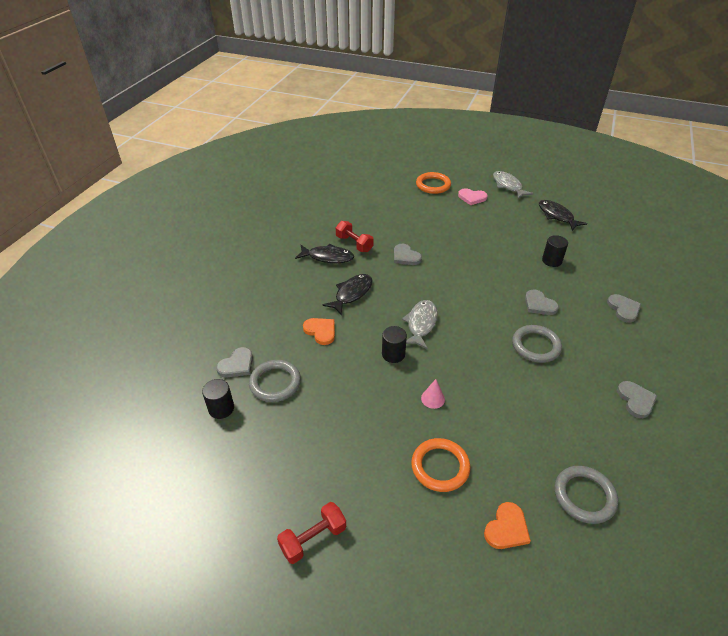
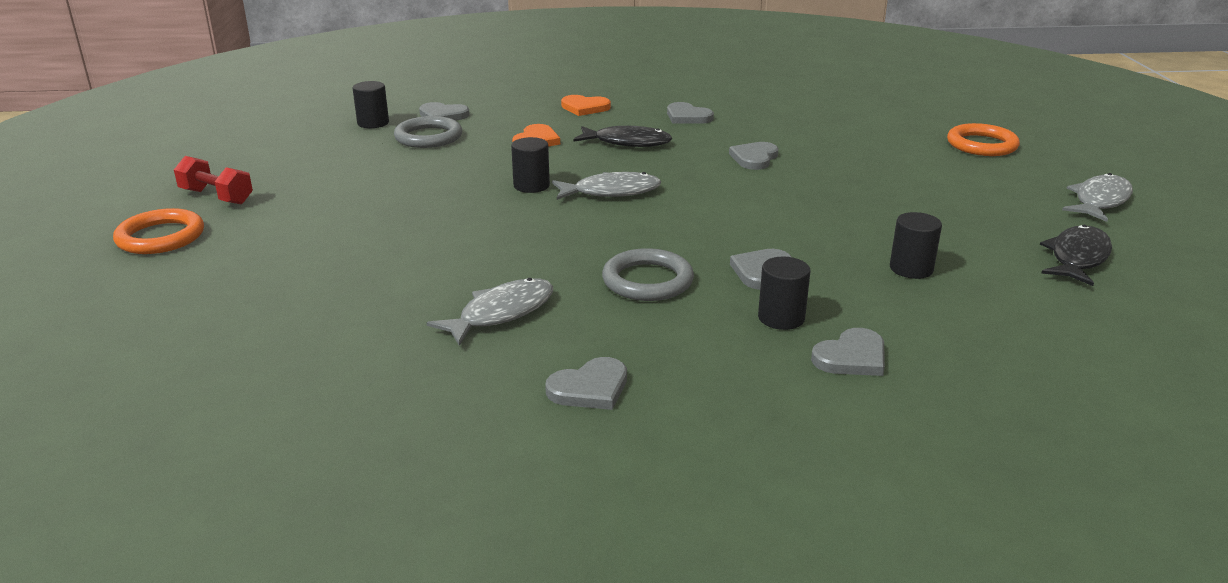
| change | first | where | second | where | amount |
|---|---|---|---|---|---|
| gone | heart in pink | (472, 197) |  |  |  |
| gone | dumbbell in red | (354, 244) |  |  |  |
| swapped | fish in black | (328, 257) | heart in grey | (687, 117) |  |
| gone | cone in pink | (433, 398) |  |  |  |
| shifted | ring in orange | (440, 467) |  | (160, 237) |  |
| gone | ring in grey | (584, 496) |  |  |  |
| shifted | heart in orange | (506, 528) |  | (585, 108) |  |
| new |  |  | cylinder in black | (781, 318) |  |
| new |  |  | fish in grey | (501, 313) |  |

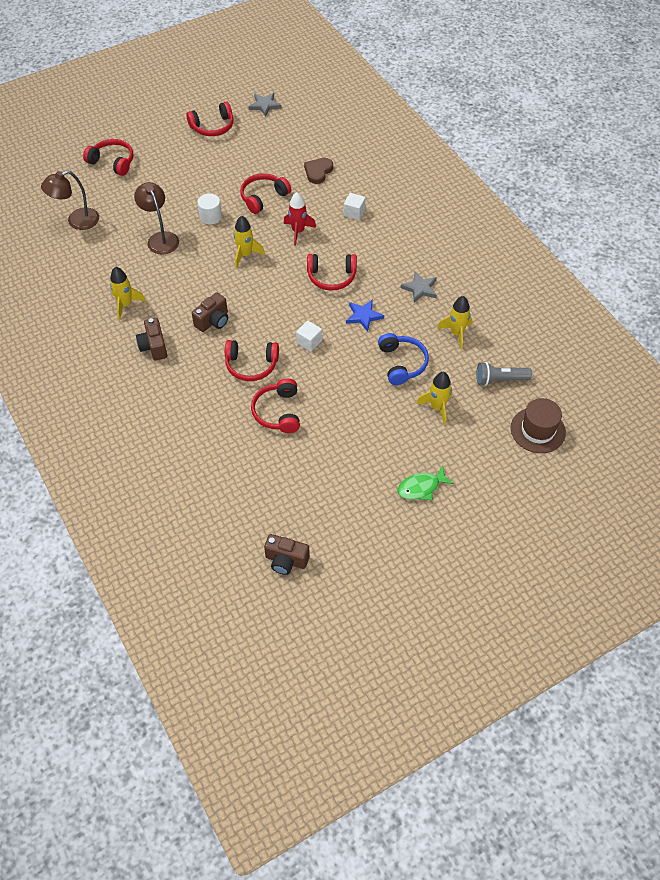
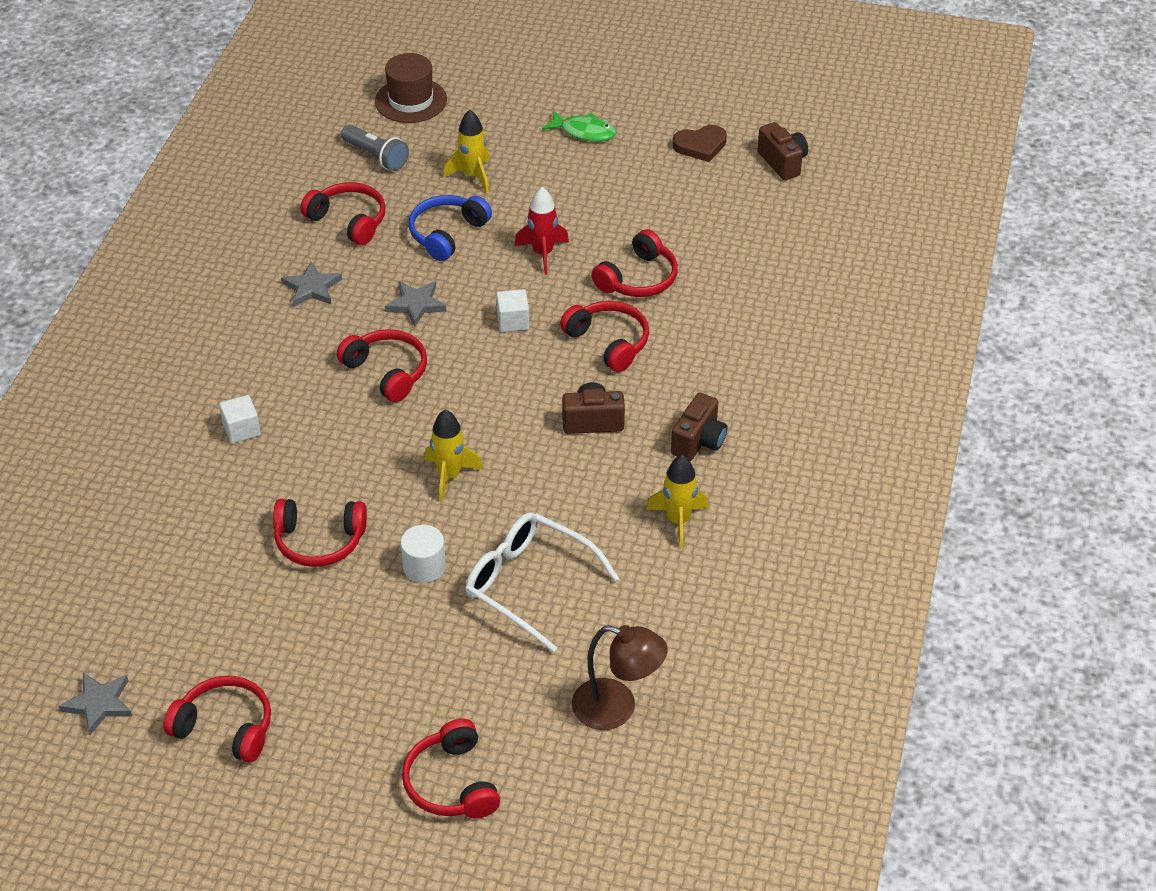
| change | first | where | second | where | amount |
|---|---|---|---|---|---|
| shifted | heart in brown | (318, 172) |  | (700, 146) |  |
| swapped | lamp in brown | (160, 238) | glasses in white | (529, 585) |  |
| shifted | rocket in red | (298, 231) |  | (543, 253) |  |
| swapped | rocket in yellow | (456, 333) | headphones in red | (348, 221) |  |
| repainted | star in blue | (363, 316) | star in grey | (416, 304) |  |

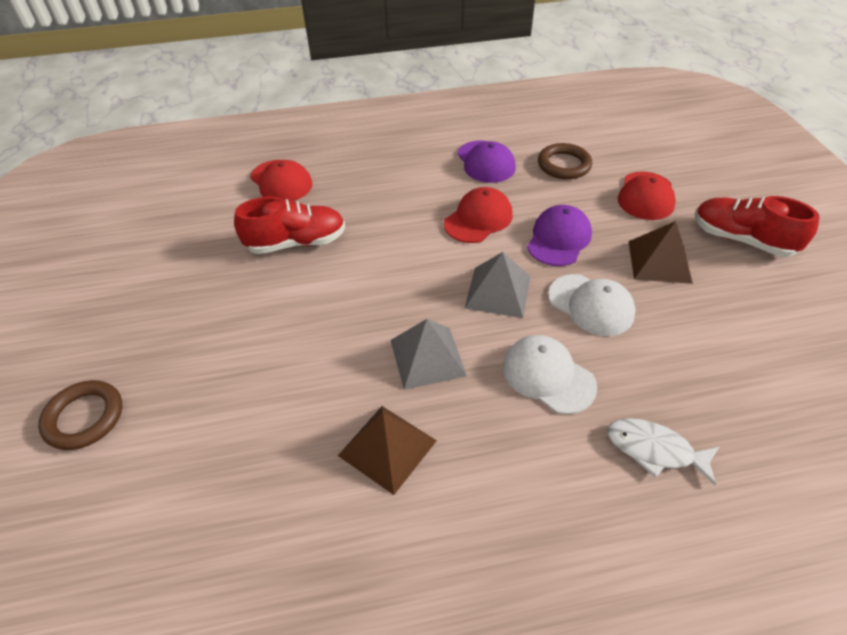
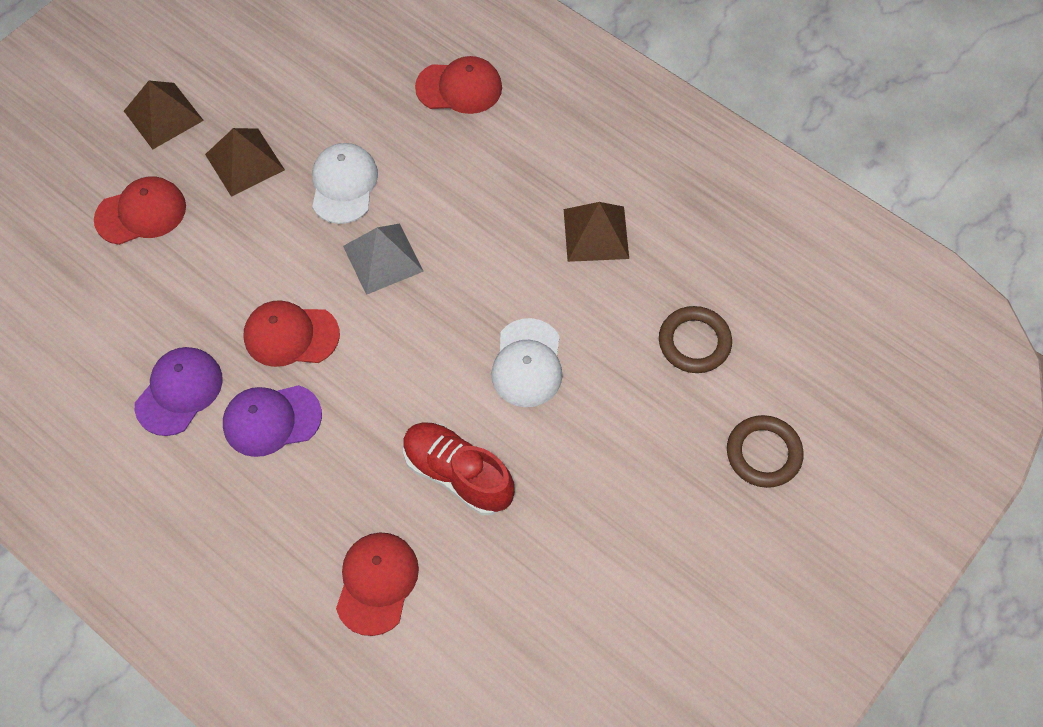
| change | first | where | second | where | amount |
|---|---|---|---|---|---|
| shifted | ring in brown | (564, 165) |  | (694, 342) |  |
| swapped | shoe in red | (741, 240) | pyramid in brown | (163, 115) |  |
| shifted | cap in purple | (559, 239) |  | (271, 420) |  |
| gone | pyramid in grey | (427, 357) |  |  |  |
| shifted | cap in white | (548, 376) |  | (527, 363) |  |
| swapped | fish in white | (654, 450) | cap in red | (459, 87) |  |

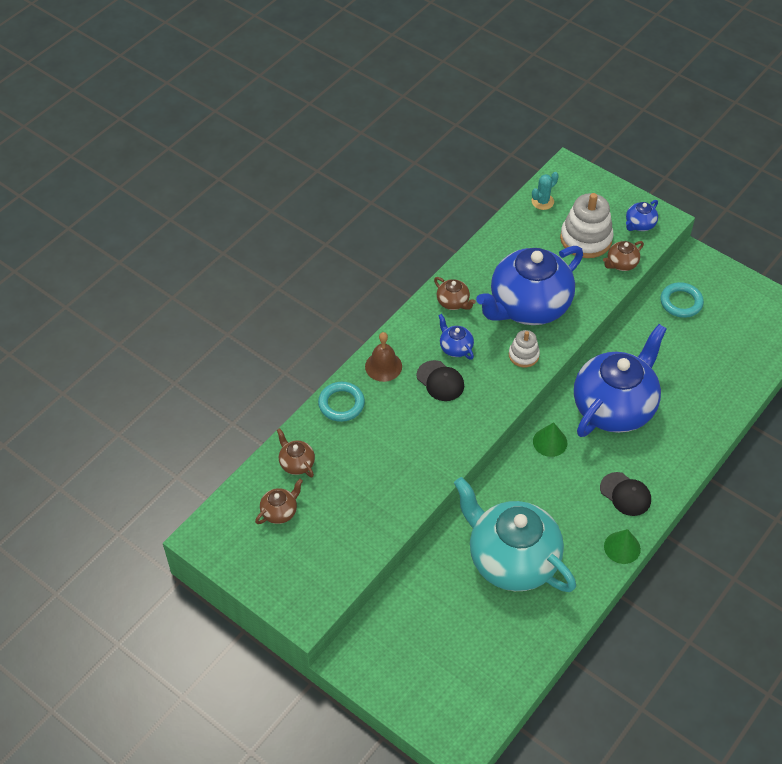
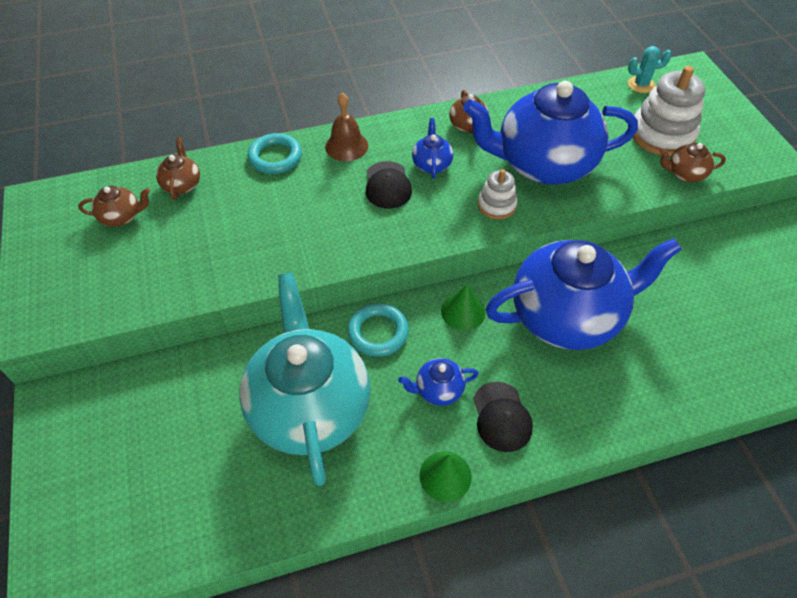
| change | first | where | second | where | amount |
|---|---|---|---|---|---|
| shifted | teapot in blue | (639, 225) |  | (438, 390) |  |
| shifted | ring in turquoise | (681, 302) |  | (378, 332) |  |

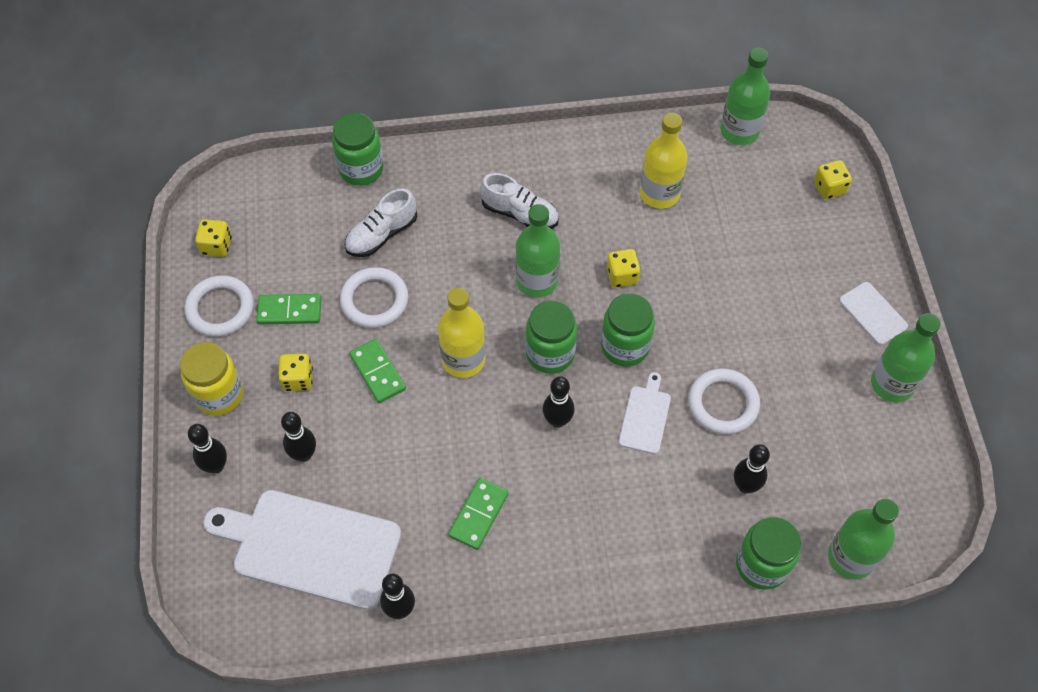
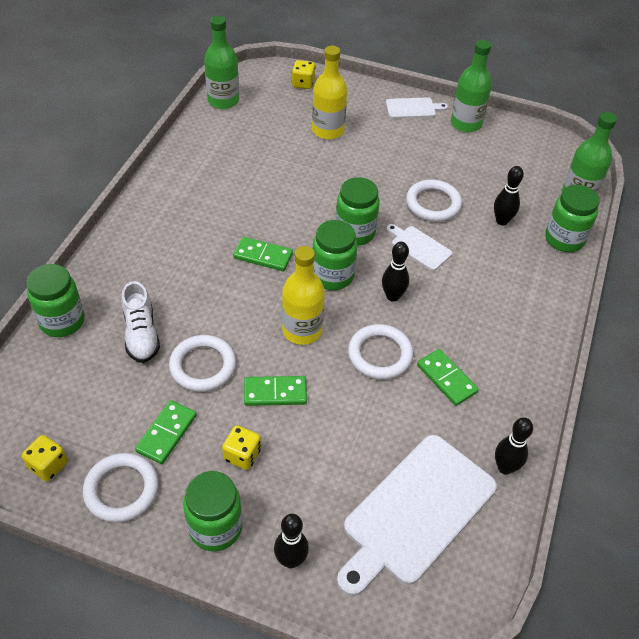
| change | first | where | second | where | amount |
|---|---|---|---|---|---|
| shifted | bottle in yellow | (659, 193) |  | (328, 130) |  |
| gone | shoe in white | (520, 213) |  |  |  |
| swapped | bottle in green | (537, 281) | domino in green | (263, 256) |  |
| gone | dice in yellow | (622, 276) |  |  |  |
| repainted | jar in yellow | (219, 395) | jar in green | (215, 527) |  |
| gone | bowling pin in black | (304, 454) |  |  |  |
| new |  |  | ring in white | (380, 354) |  |

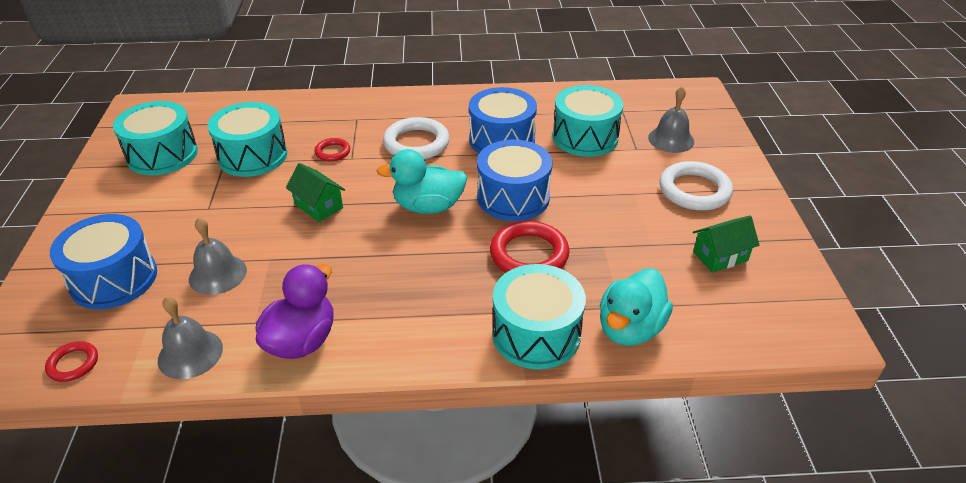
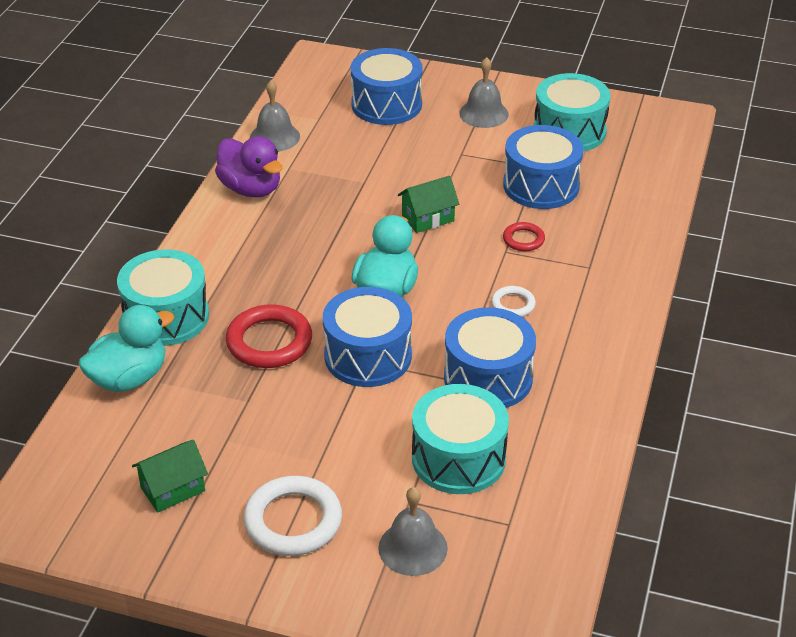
| change | first | where | second | where | amount |
|---|---|---|---|---|---|
| repainted | drum in turquoise | (253, 156) | drum in blue | (541, 185) |  |
| scaled | ring in white | (416, 143) |  | (513, 304) | x0.53 |
| rotated | house in green | (720, 256) |  | (173, 489) | 60 degrees clockwise |
| shifted | bell in grey | (217, 274) |  | (483, 113) |  |
| rotated | duck in turquoise | (630, 329) |  | (129, 378) | 90 degrees clockwise |
| gone | ring in red | (73, 364) |  |  |  |

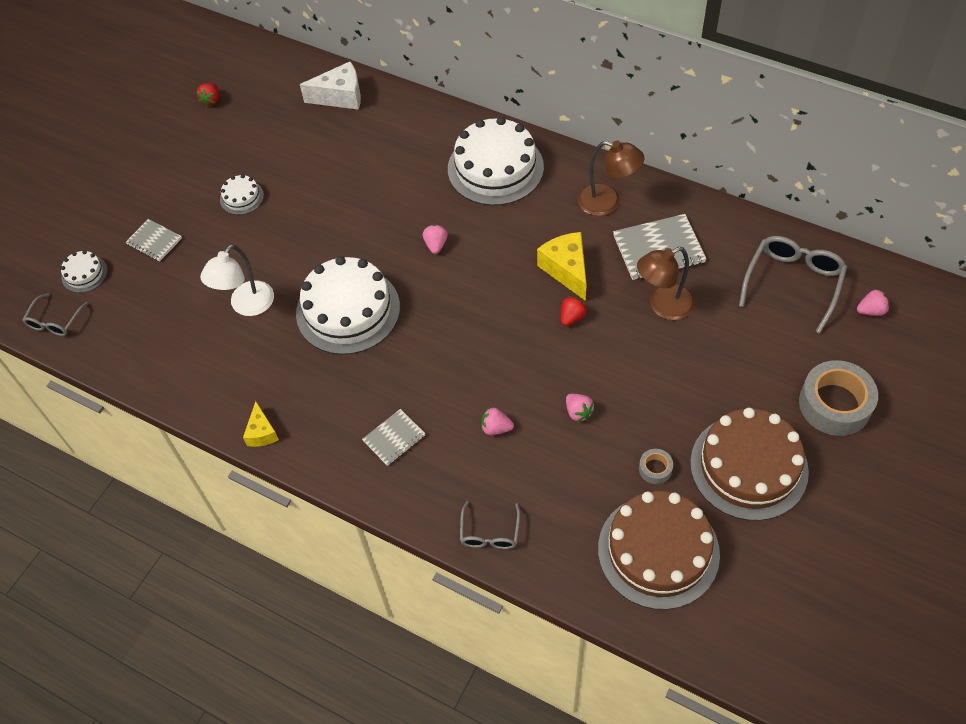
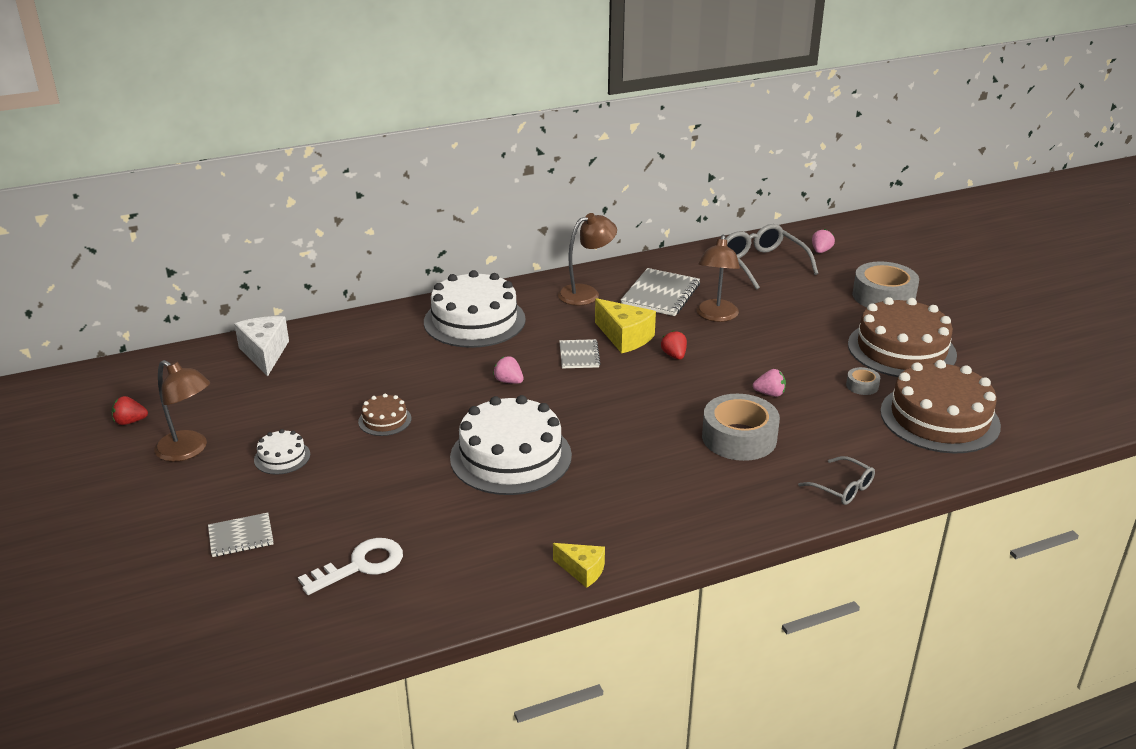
| change | first | where | second | where | amount |
|---|---|---|---|---|---|
| rotated | cheese in white | (340, 96) |  | (265, 353) | 45 degrees counterclockwise |
| rotated | strawberry in red | (211, 100) |  | (130, 422) | 120 degrees clockwise |
| rotated | cheese in yellow | (566, 270) |  | (625, 337) | 150 degrees counterclockwise |
| gone | lamp in white | (246, 306) |  |  |  |
| gone | cake in white | (84, 274) |  |  |  |
| gone | glasses in grey | (55, 321) |  |  |  |
| swapped | strawberry in pink | (496, 428) | tape in grey | (739, 438) |  |
| shifted | notebook in grey | (394, 438) |  | (579, 355) |  |
| new |  |  | lamp in brown | (189, 450) |  |
| new |  |  | cake in brown | (385, 420) |  |
| new |  |  | key in white | (361, 565) |  |

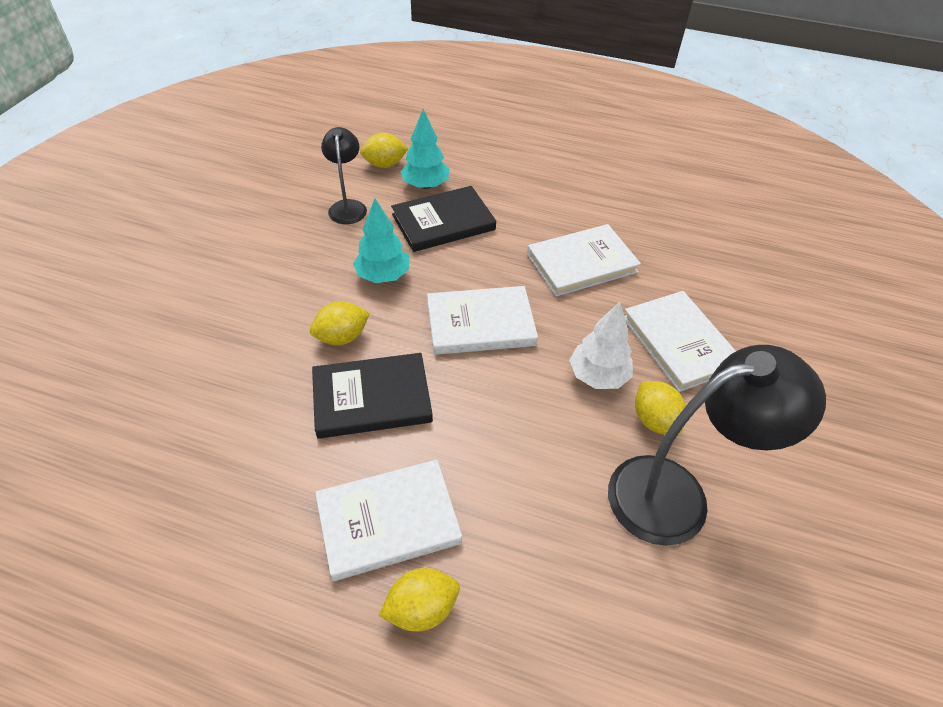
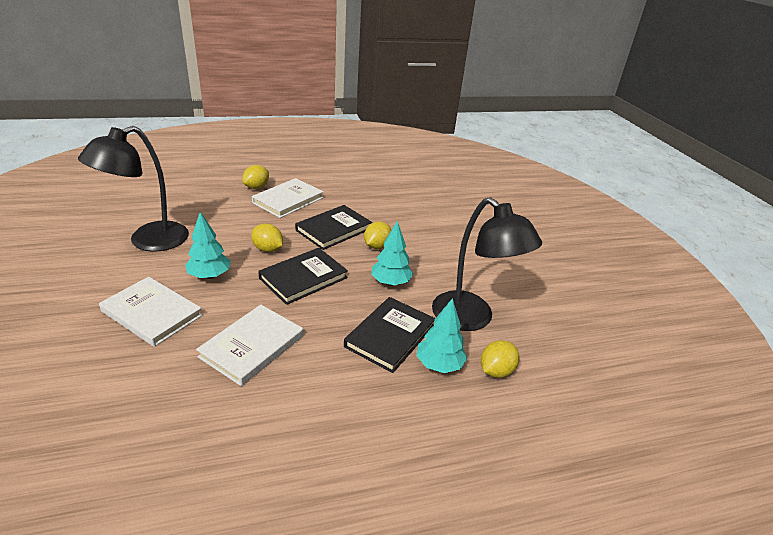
| change | first | where | second | where | amount |
|---|---|---|---|---|---|
| scaled | lamp in black | (348, 206) |  | (471, 319) | x1.81 |
| repainted | book in white | (480, 323) | book in black | (303, 278) |  |
| repainted | tree in white | (598, 376) | tree in turquoise | (209, 276) |  |
| shifted | lemon in yellow | (654, 420) |  | (267, 249) |  |

